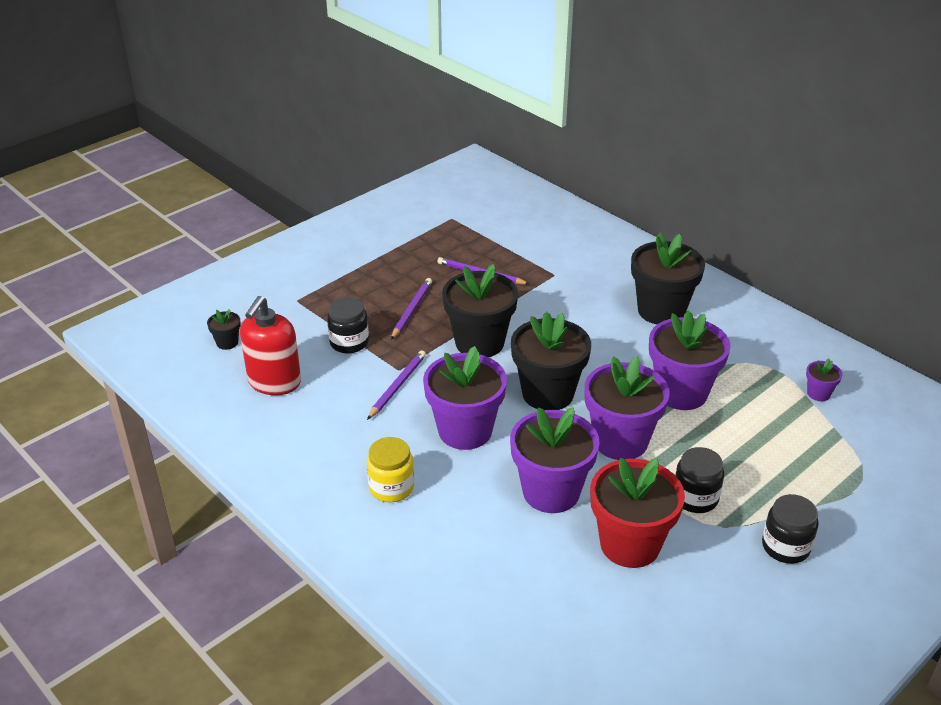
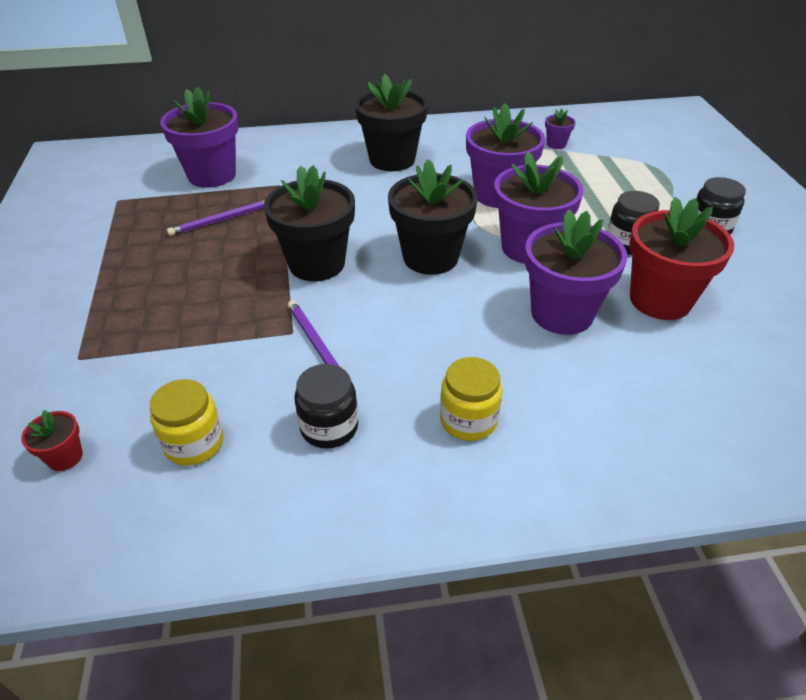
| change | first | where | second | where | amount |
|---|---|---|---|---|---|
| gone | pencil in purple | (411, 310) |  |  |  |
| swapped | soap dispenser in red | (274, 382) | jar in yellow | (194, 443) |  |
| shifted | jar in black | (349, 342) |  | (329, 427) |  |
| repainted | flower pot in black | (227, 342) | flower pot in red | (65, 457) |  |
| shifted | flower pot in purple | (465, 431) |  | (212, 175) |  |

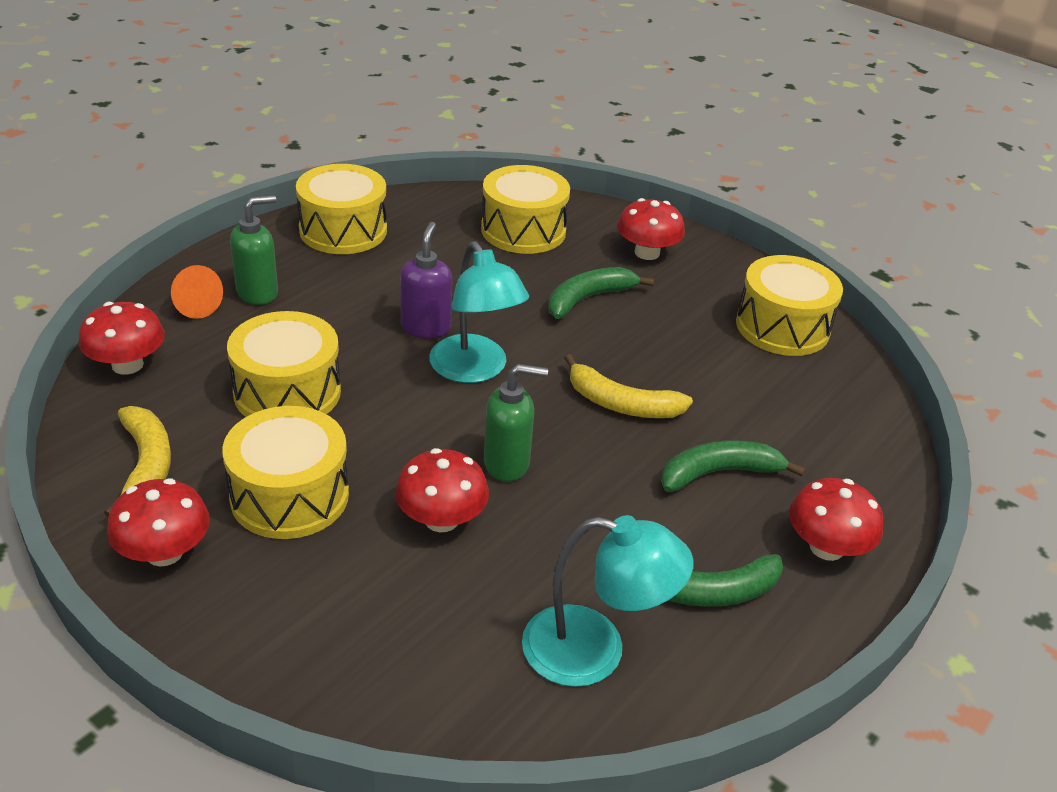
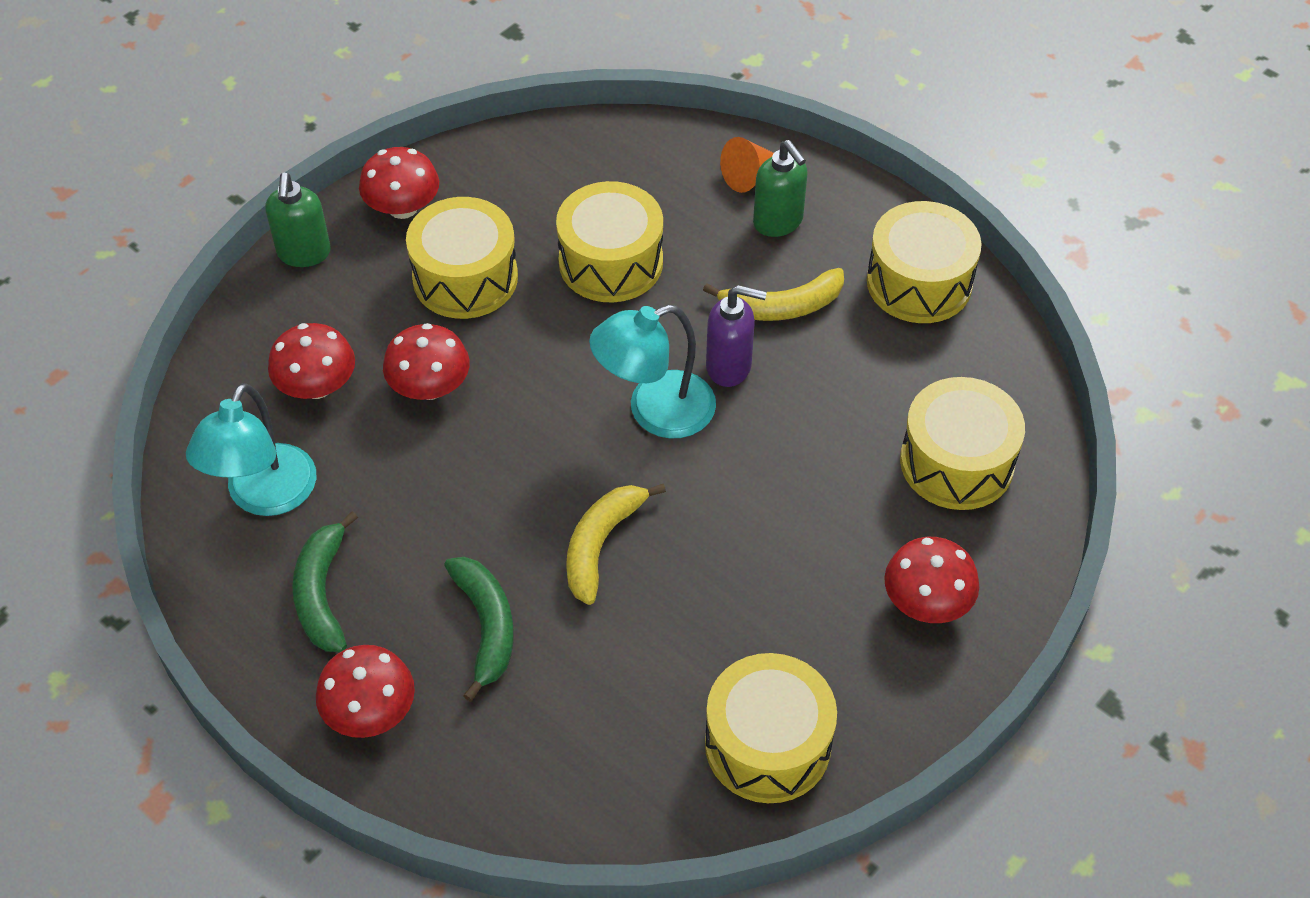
| change | first | where | second | where | amount |
|---|---|---|---|---|---|
| gone | banana in green | (588, 299) |  |  |  |
| shifted | mushroom in red | (127, 365) |  | (317, 386) |  |
| shifted | soap dispenser in green | (507, 463) |  | (304, 253) |  |
| shifted | banana in yellow | (146, 465) |  | (782, 307) |  |

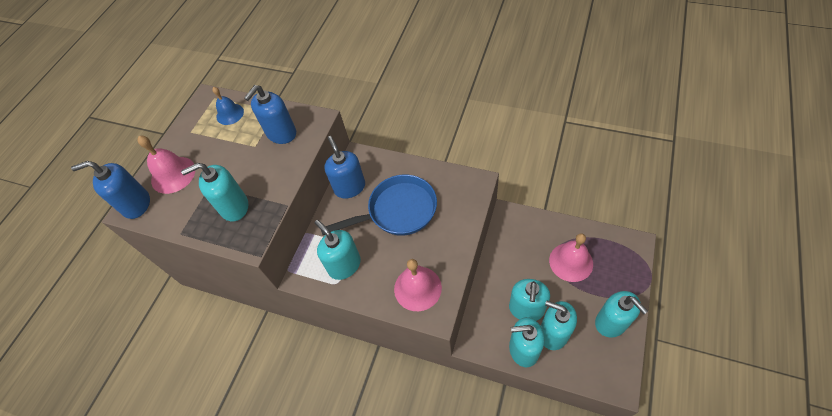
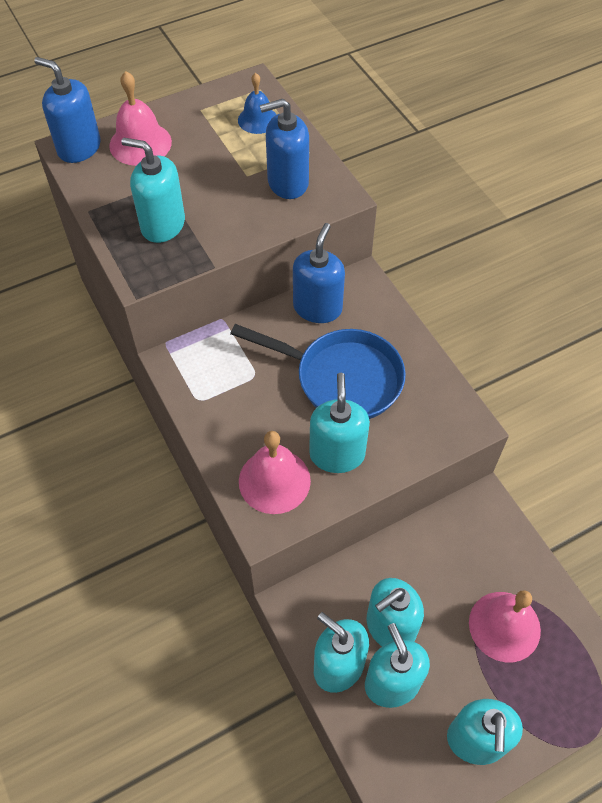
| change | first | where | second | where | amount |
|---|---|---|---|---|---|
| shifted | soap dispenser in turquoise | (344, 265) |  | (337, 454) |  |

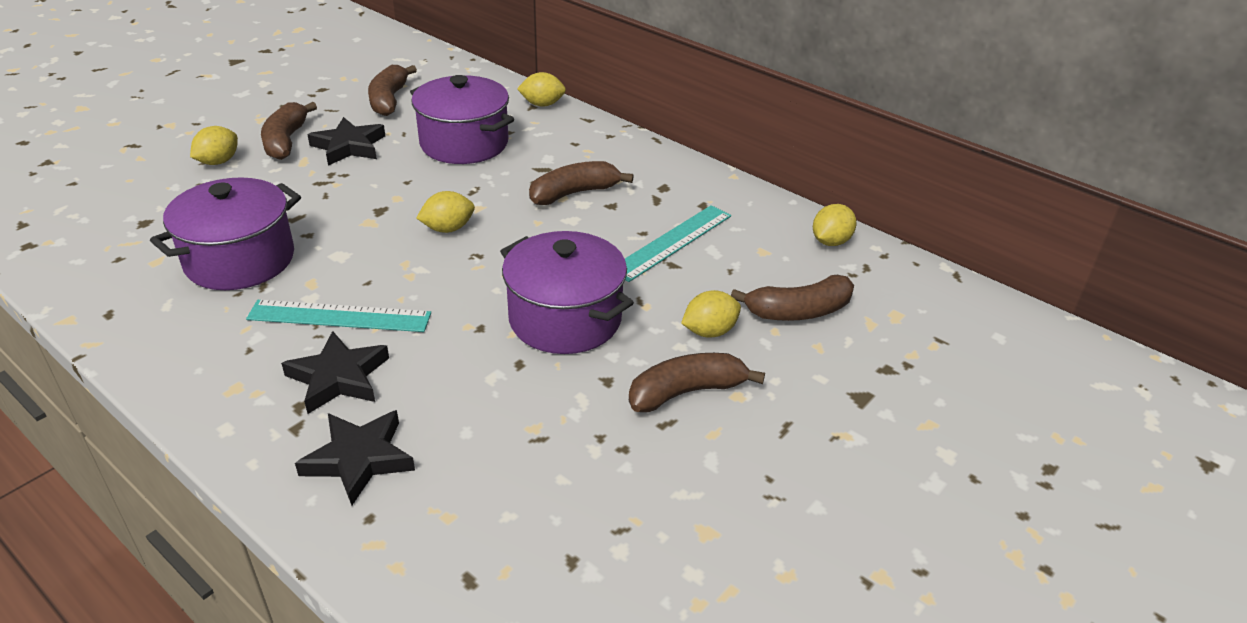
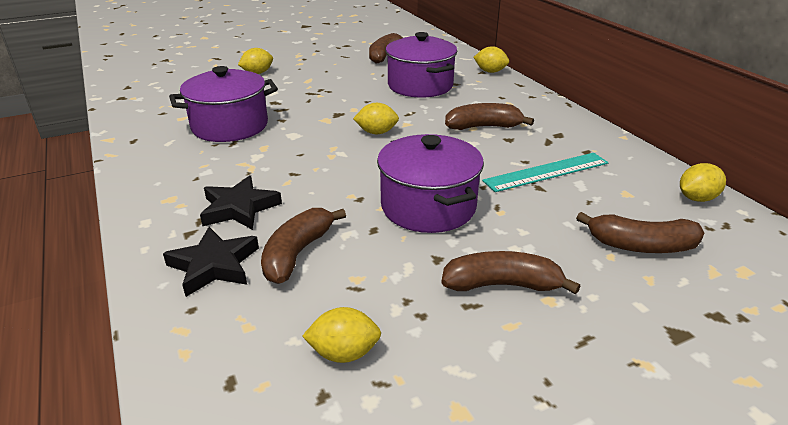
| change | first | where | second | where | amount |
|---|---|---|---|---|---|
| shifted | banana in brown | (286, 141) |  | (297, 253) |  |
| gone | star in black | (349, 146) |  |  |  |
| shifted | lemon in yellow | (709, 331) |  | (344, 353) |  |
| gone | ruler in turquoise | (339, 316) |  |  |  |

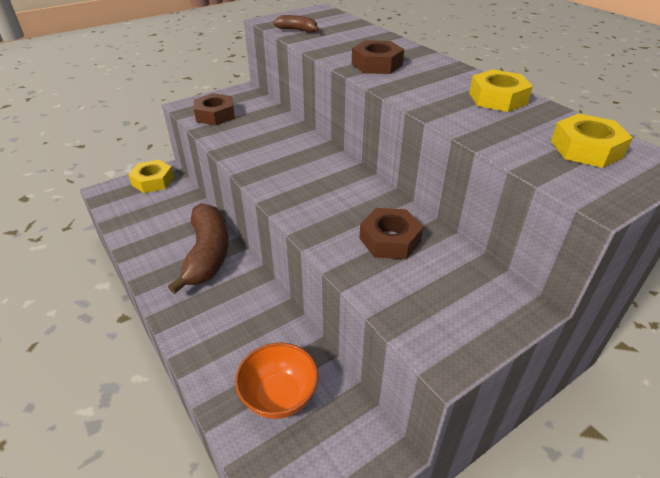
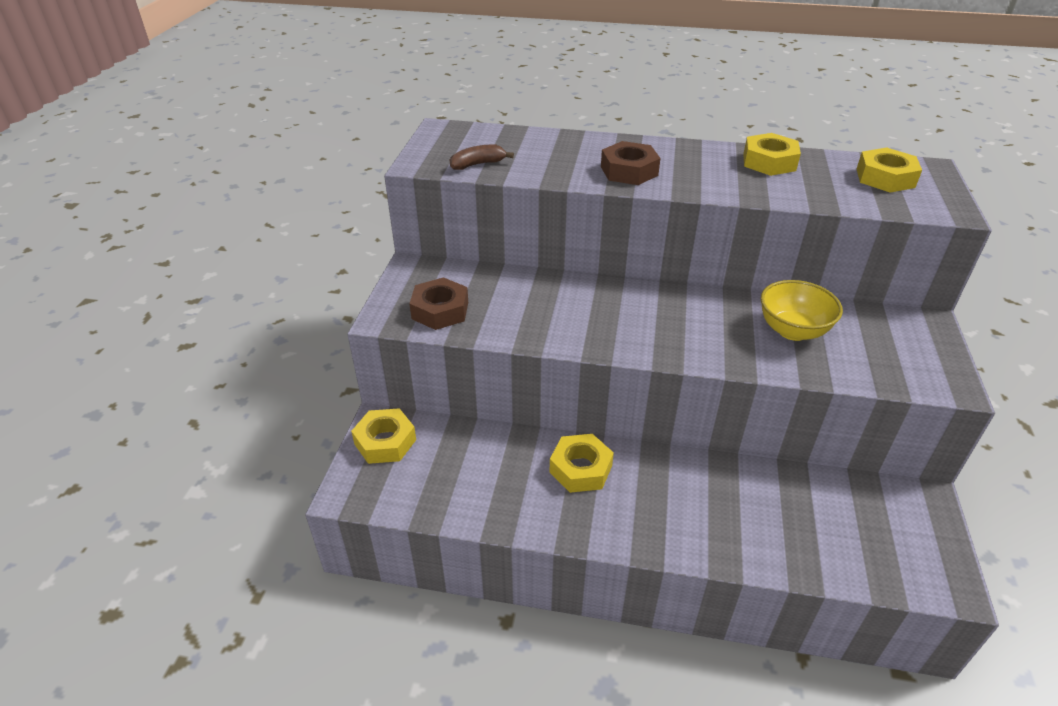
| change | first | where | second | where | amount |
|---|---|---|---|---|---|
| swapped | banana in brown | (207, 254) | nut in yellow | (581, 469) |  |
| swapped | nut in brown | (390, 240) | bowl in yellow | (792, 330) |  |
| gone | bowl in orange | (279, 396) |  |  |  |

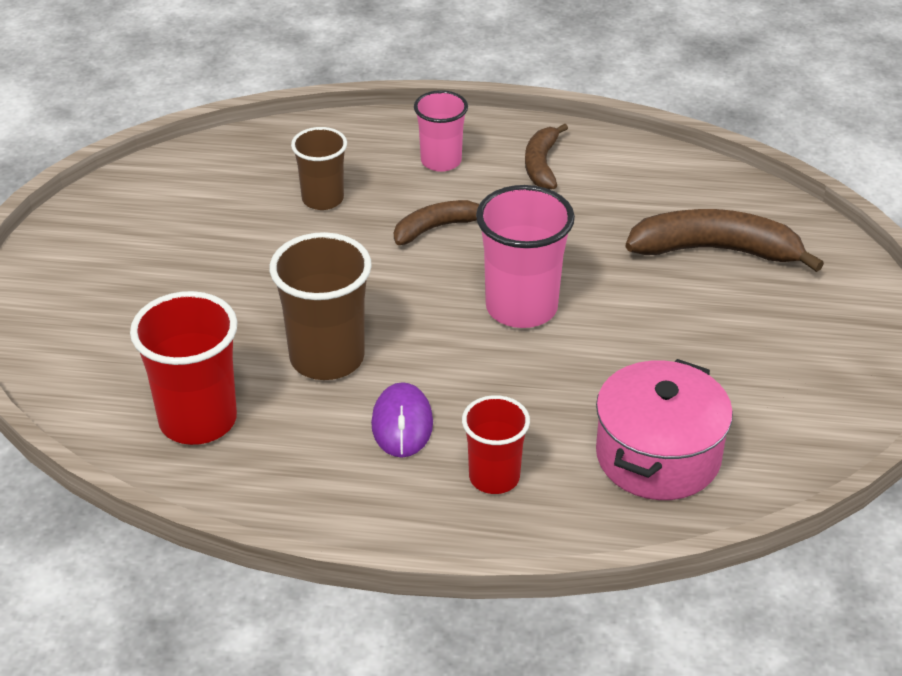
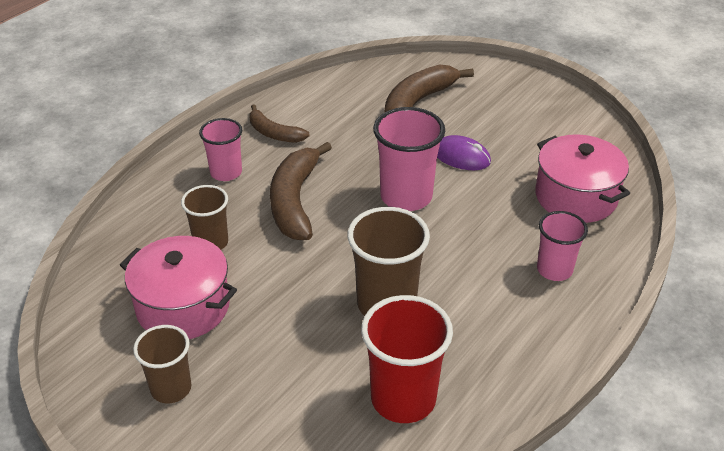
| change | first | where | second | where | amount |
|---|---|---|---|---|---|
| scaled | banana in brown | (437, 228) |  | (295, 201) | x1.69 |
| shifted | mouse in purple | (402, 424) |  | (461, 156) |  |
| repainted | cup in red | (494, 477) | cup in pink | (554, 270) |  |
| new |  |  | pot in pink | (183, 307) |  |
| new |  |  | cup in brown | (171, 388) |  |

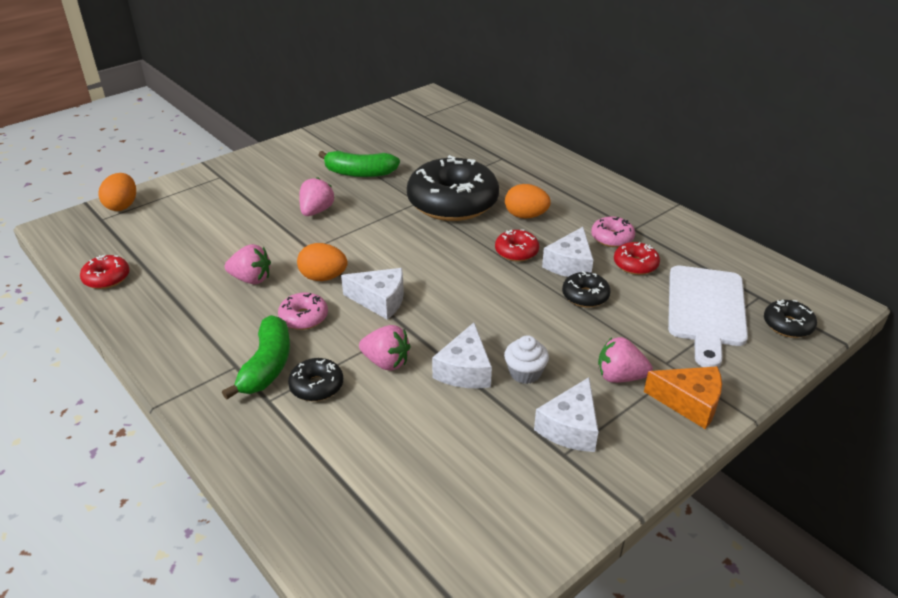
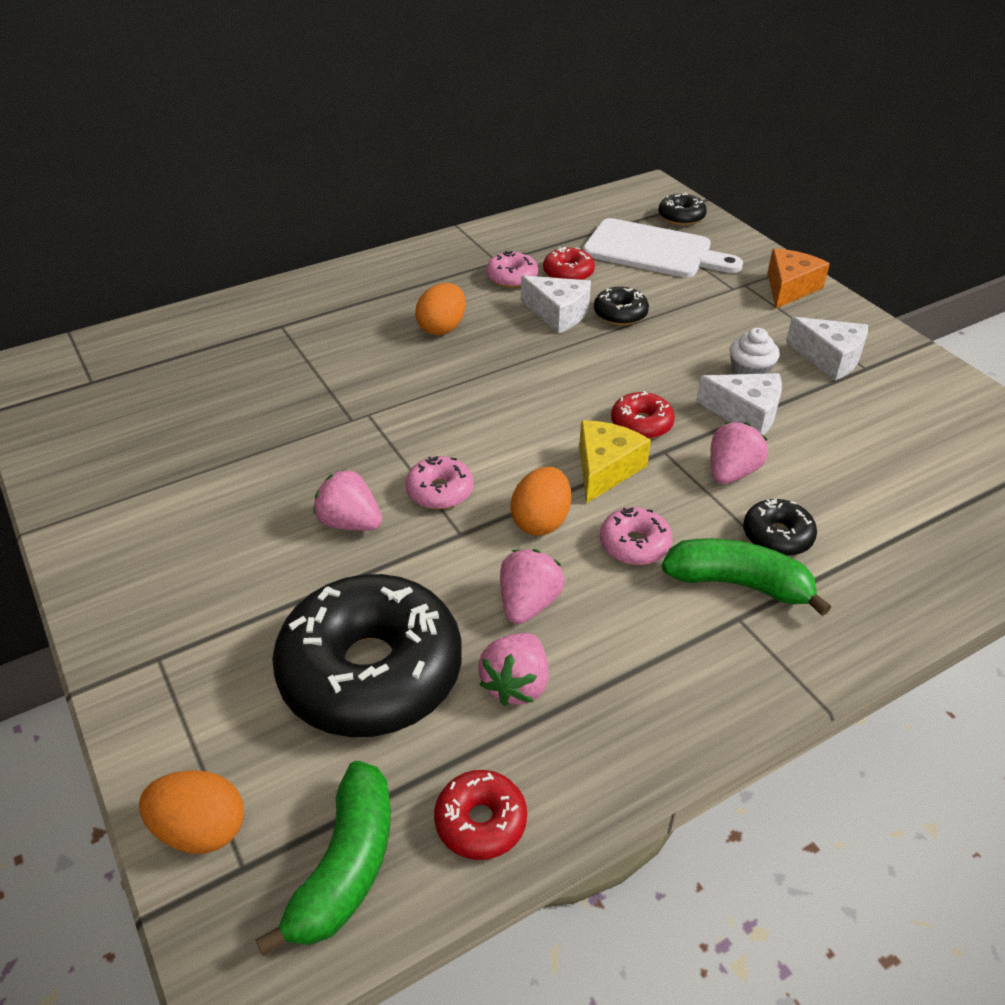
| change | first | where | second | where | amount |
|---|---|---|---|---|---|
| shifted | banana in green | (360, 173) |  | (346, 866) |  |
| shifted | donut in black | (452, 202) |  | (371, 672) |  |
| shifted | donut in red | (516, 252) |  | (641, 424) |  |
| repainted | cheese in white | (380, 300) | cheese in yellow | (605, 469) |  |
| shifted | strawberry in pink | (620, 377) |  | (516, 684) |  |
| new |  |  | donut in pink | (440, 491) |  |

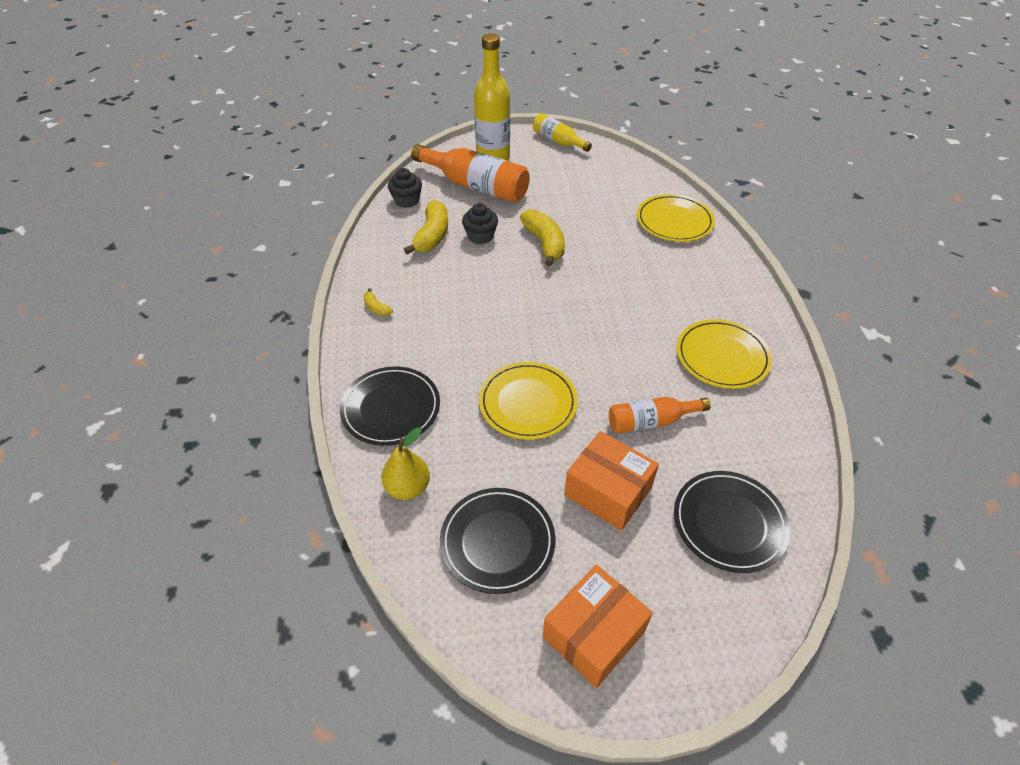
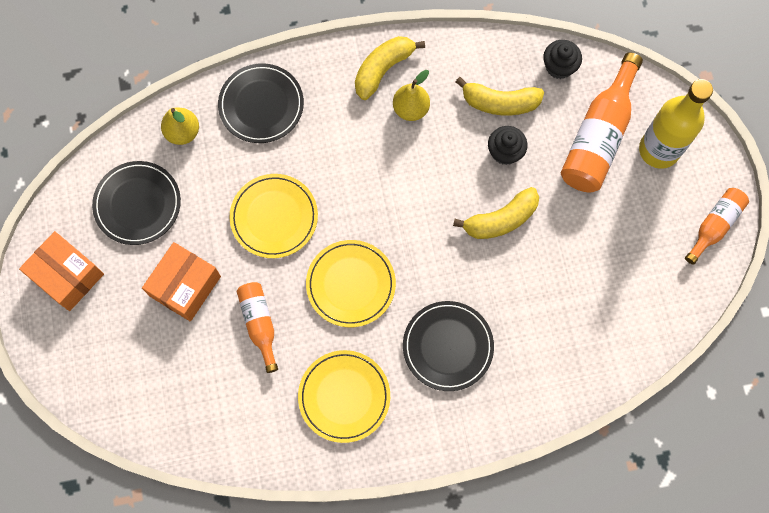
| change | first | where | second | where | amount |
|---|---|---|---|---|---|
| repainted | bottle in yellow | (558, 141) | bottle in orange | (714, 226) |  |
| shifted | plate in yellow | (674, 221) |  | (351, 284) |  |
| scaled | banana in yellow | (376, 308) |  | (383, 69) | x2.07 |
| shifted | plate in black | (729, 523) |  | (448, 346) |  |
| new |  |  | pear in yellow | (411, 109) |  |

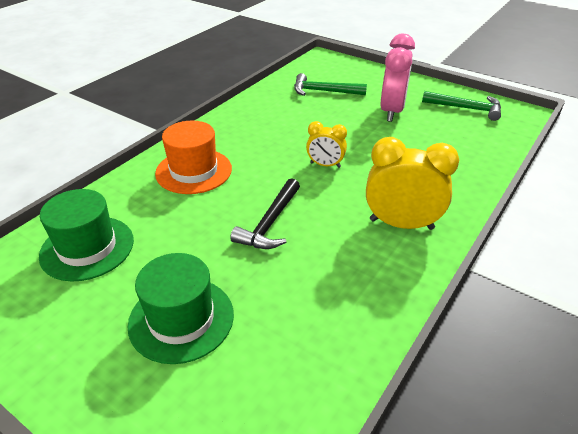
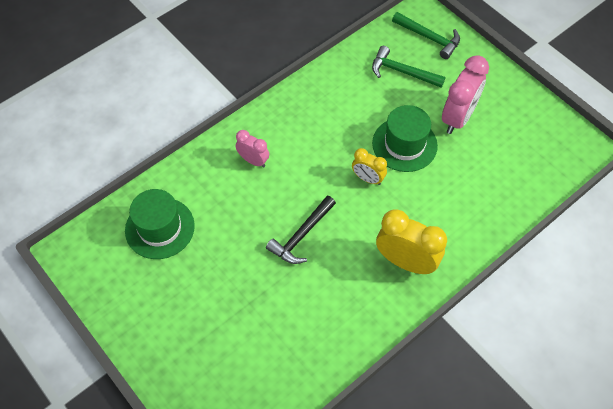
| change | first | where | second | where | amount |
|---|---|---|---|---|---|
| shifted | hammer in green | (466, 108) |  | (429, 38) |  |
| swapped | hat in orange | (194, 171) | clock in pink | (253, 160) |  |
| shifted | hat in green | (181, 319) |  | (404, 144) |  |

